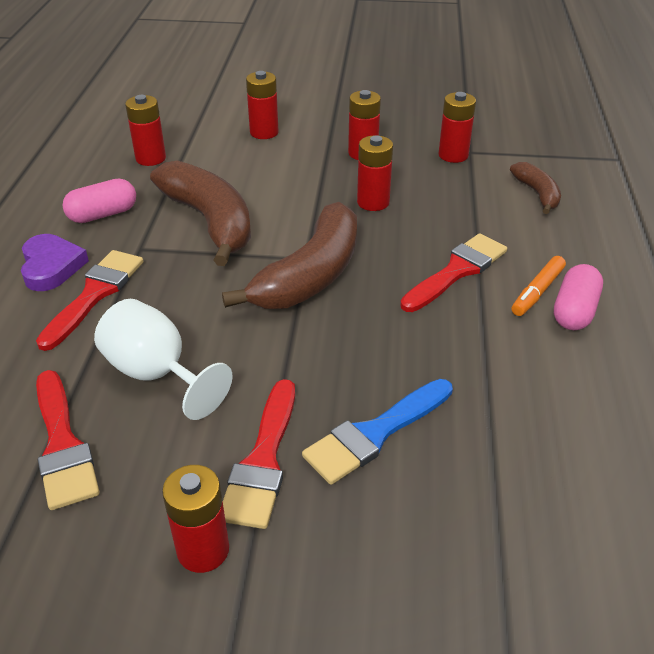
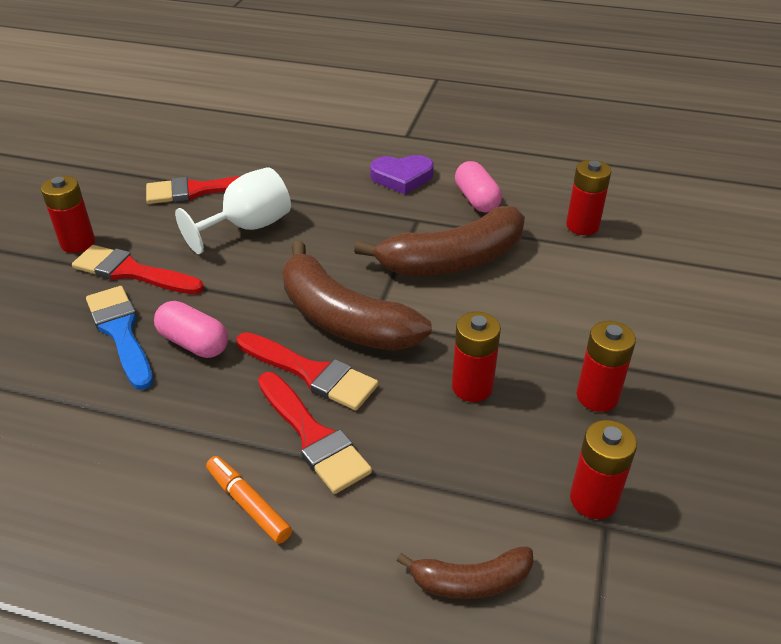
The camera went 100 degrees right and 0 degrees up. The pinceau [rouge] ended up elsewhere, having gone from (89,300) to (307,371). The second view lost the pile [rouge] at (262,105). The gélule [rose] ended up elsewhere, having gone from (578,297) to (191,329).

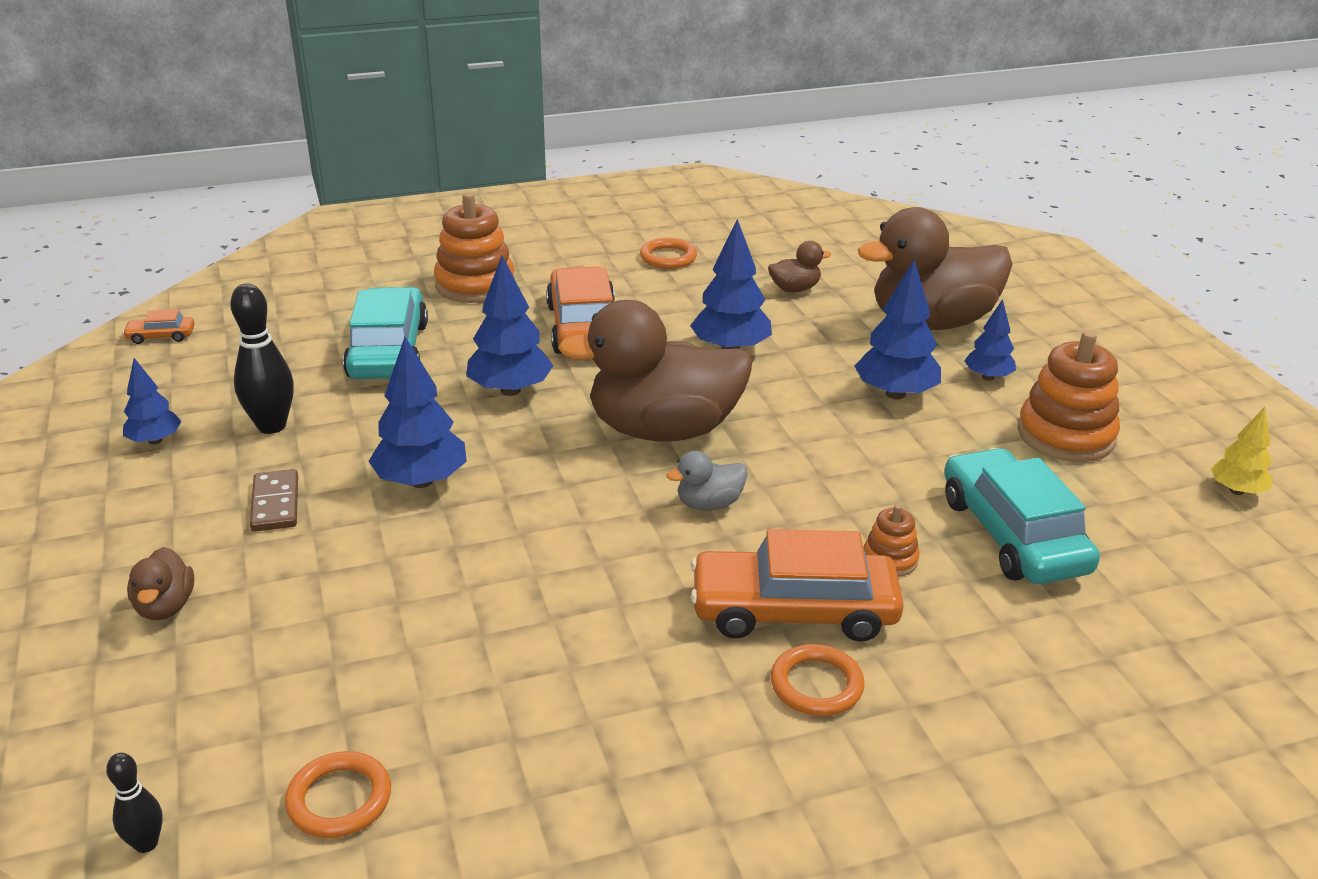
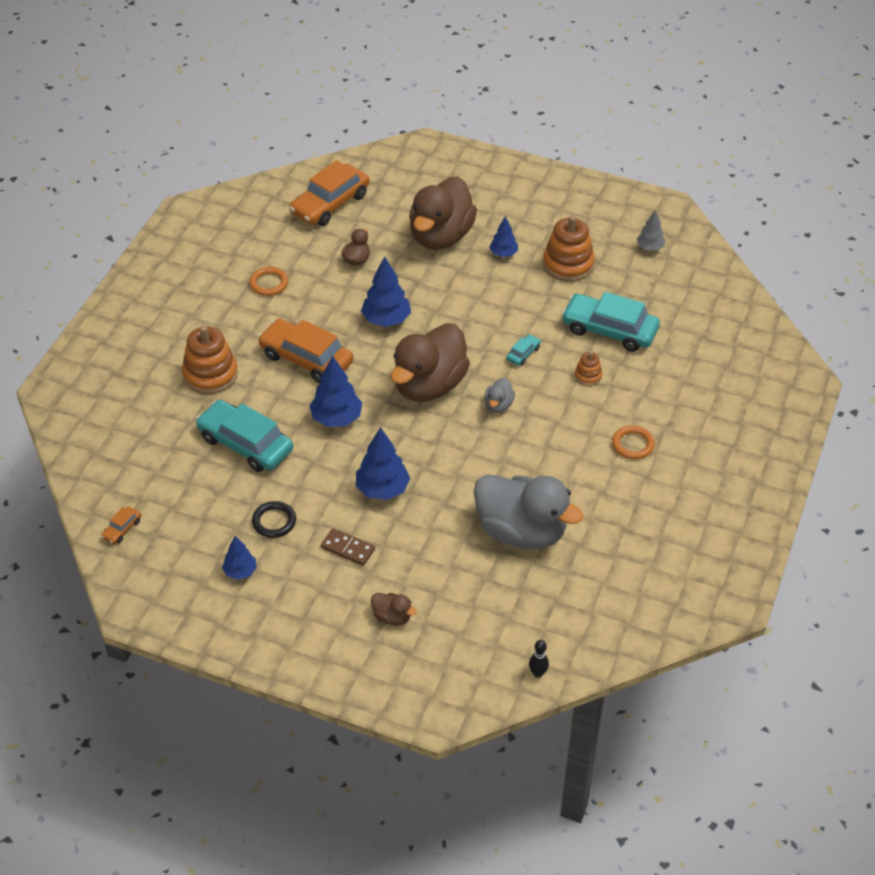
The camera went 50 degrees left and 15 degrees up. Where the quille [noir] stood at (262,359), the anneau [noir] came to stand at (274,519). The second view lost the anneau [orange] at (338,794). The voiture [orange] ended up elsewhere, having gone from (797,585) to (329,193). The second view lost the arbre [bleu] at (898,329). What was the arbre [jaune] at (1241,451) turned into the arbre [gris] at (651,230). The second view gained the canard [gris] at (529,511). The second view gained the voiture [turquoise] at (523,350).

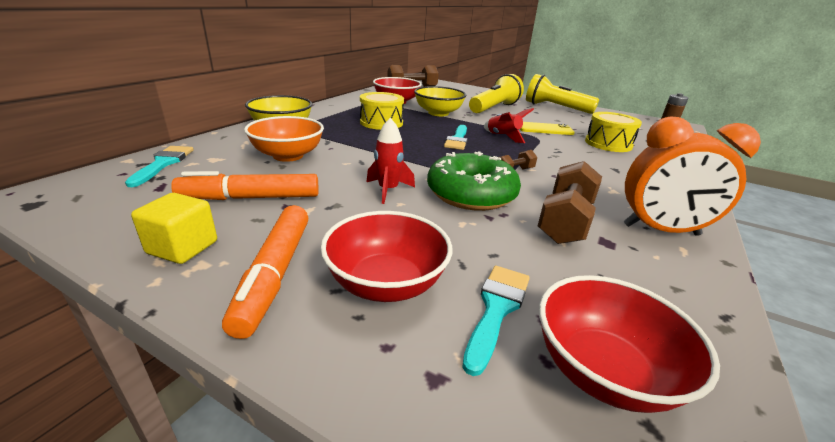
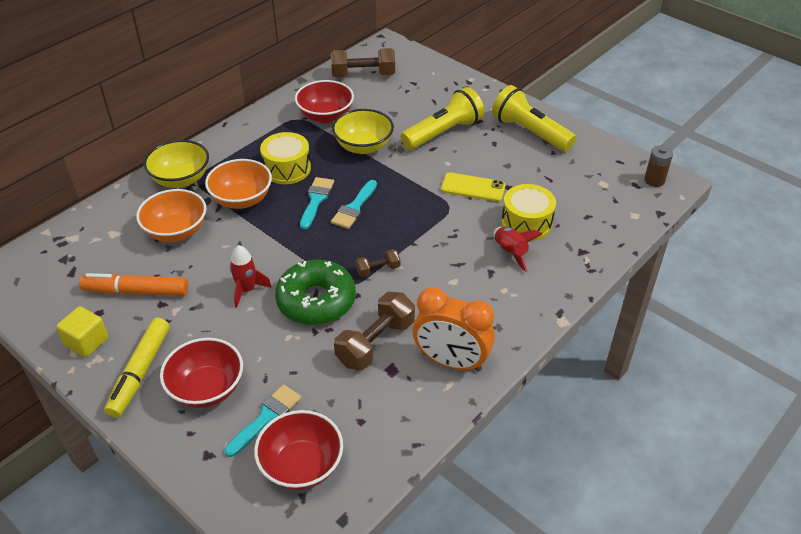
The camera went 15 degrees right and 15 degrees up. The pinceau [turquoise] ended up elsewhere, having gone from (159,166) to (317,203). What was the feutre [orange] at (265,272) turned into the feutre [jaune] at (137,368). The fusée [rouge] ended up elsewhere, having gone from (509,125) to (518,249). The second view gained the bol [orange] at (238,184).

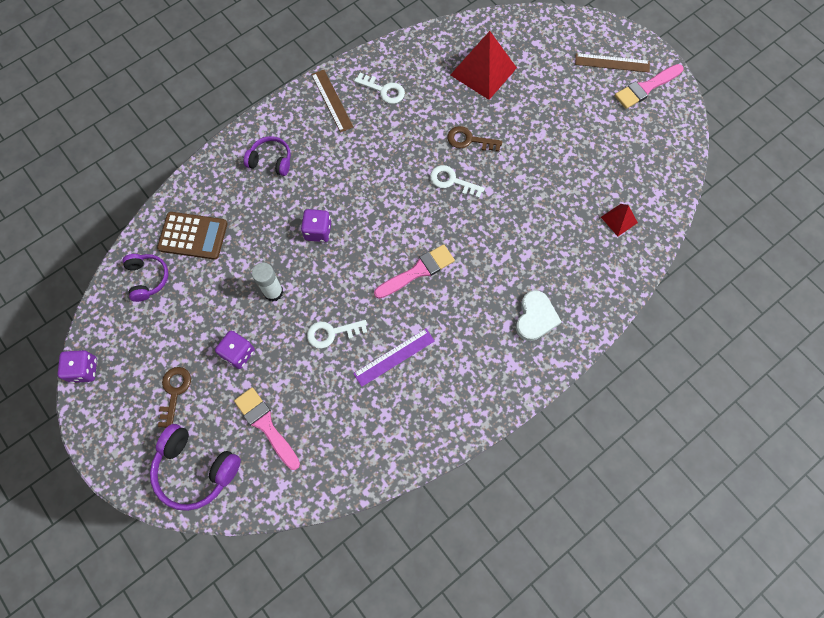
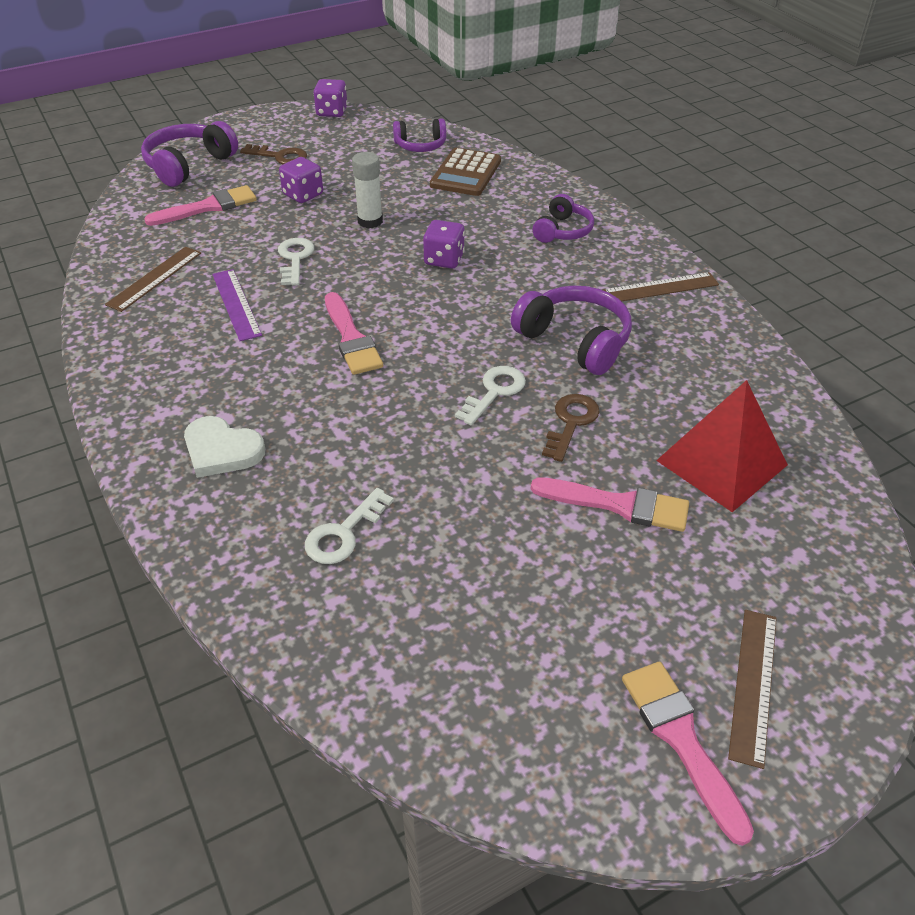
The camera went 100 degrees right and 25 degrees down. The clé [blanc] ended up elsewhere, having gone from (379,88) to (349,526). The second view lost the pyramide [rouge] at (619,220). The second view gained the règle [marron] at (153,279). The second view gained the casque audio [violet] at (571,330). The second view gained the pinceau [rose] at (610,504).

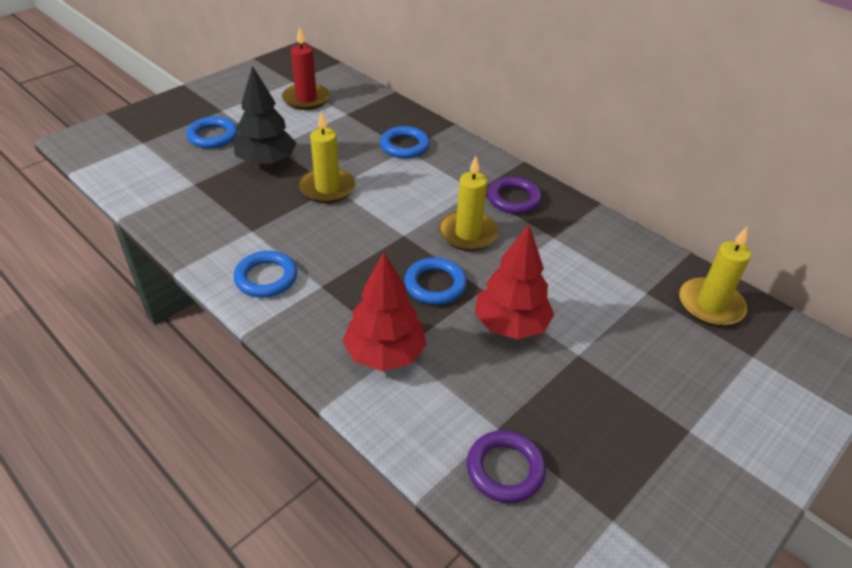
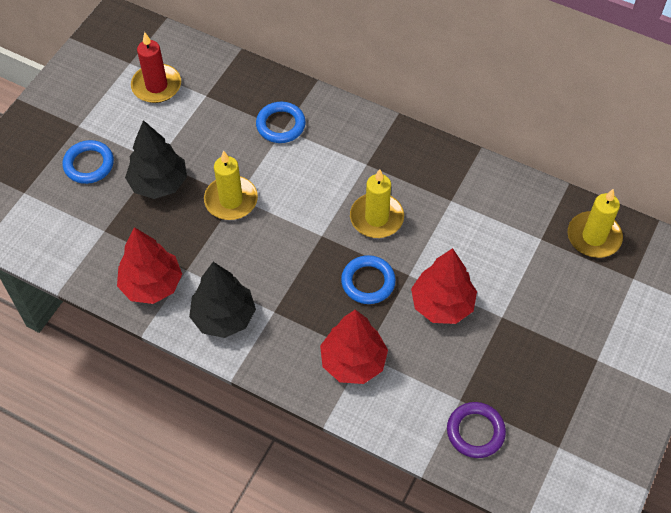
The camera went 15 degrees left and 15 degrees up. Where the anneau [bleu] stood at (265,274), the arbre [noir] came to stand at (222,300). The second view lost the anneau [violet] at (514,195). The second view gained the arbre [rouge] at (149,265).

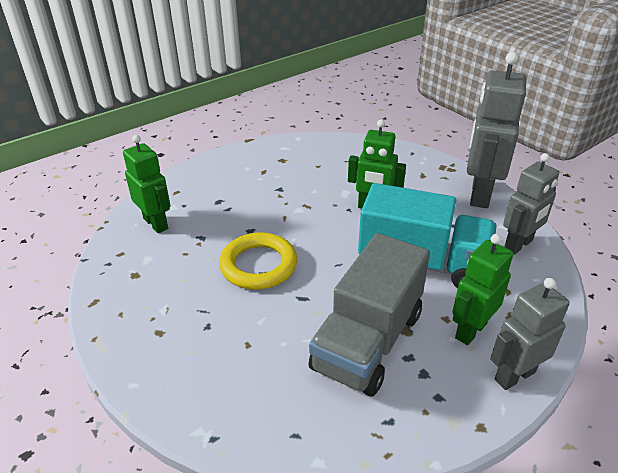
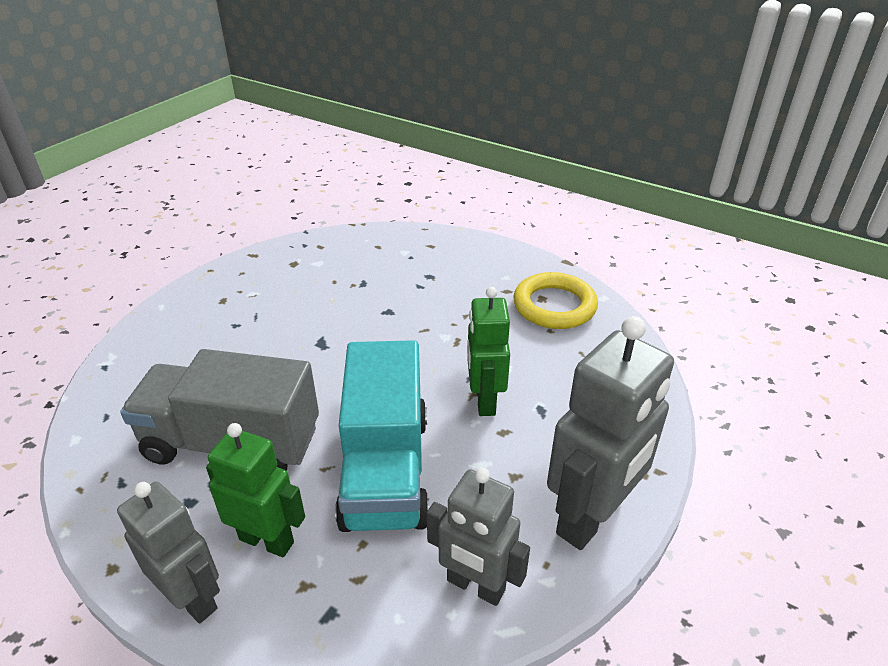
The camera went 70 degrees right and 0 degrees up. The second view lost the robot [vert] at (147,184). The anneau [jaune] ended up elsewhere, having gone from (258,261) to (555,300). The robot [gris] at (496,130) ended up facing another way, 135 degrees clockwise from before.

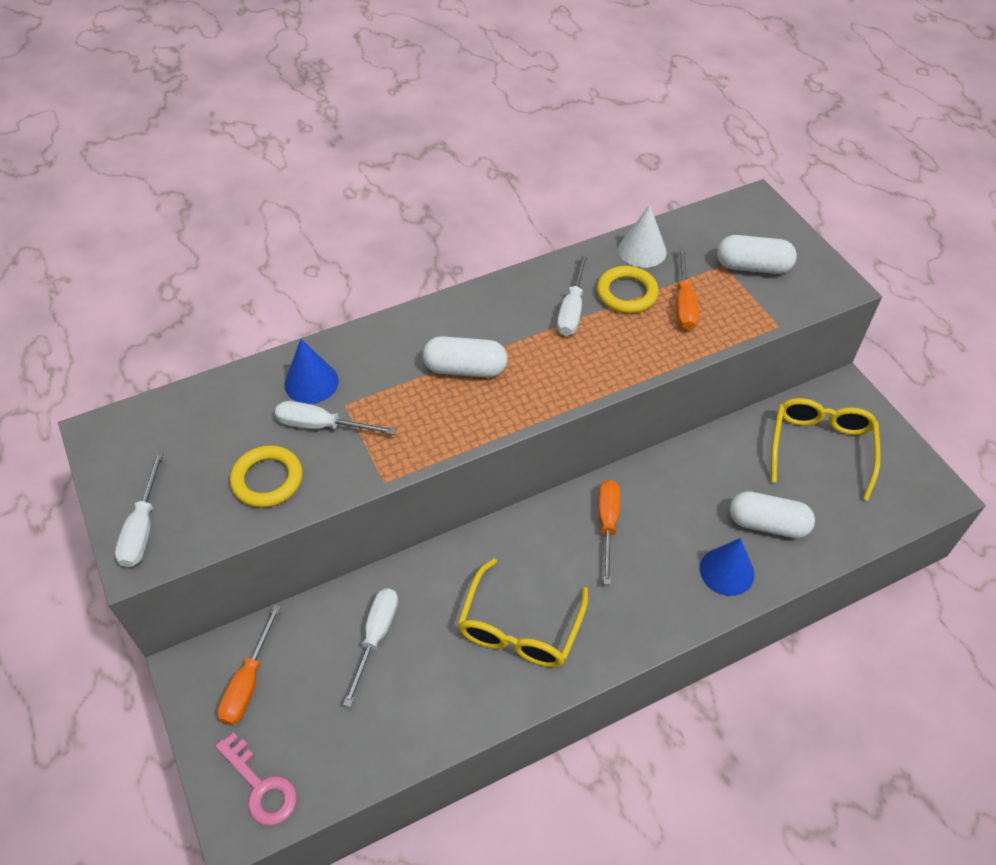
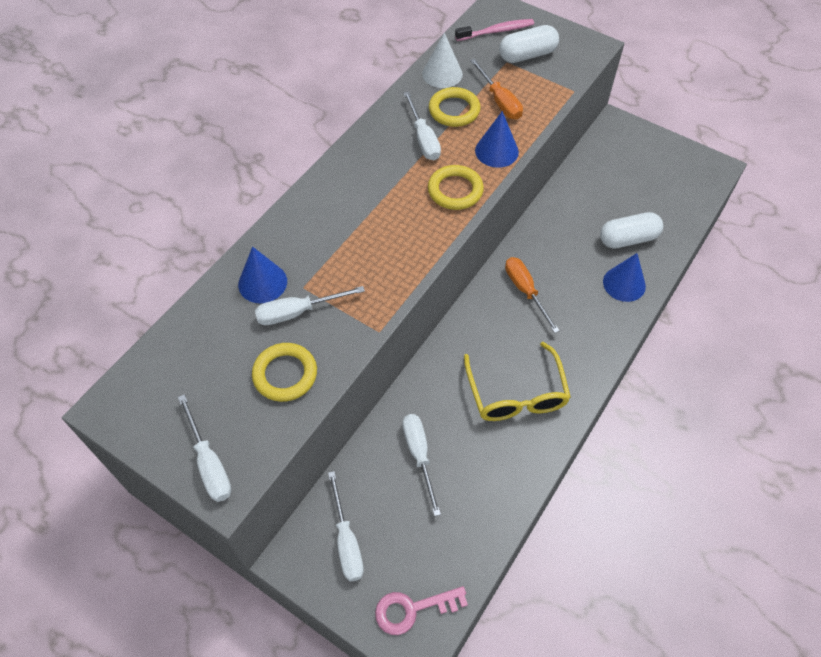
The camera went 30 degrees left and 5 degrees up. The clé [rose] at (256,779) ended up facing another way, 150 degrees clockwise from before. What was the tournevis [orange] at (249,664) turned into the tournevis [blanc] at (346,526). The second view lost the gélule [blanc] at (465,357). The second view lost the lunettes [jaune] at (826,449). The second view gained the anneau [jaune] at (456,187). The second view gained the brosse à dents [rose] at (494,30). The second view gained the cône [bleu] at (497,139).

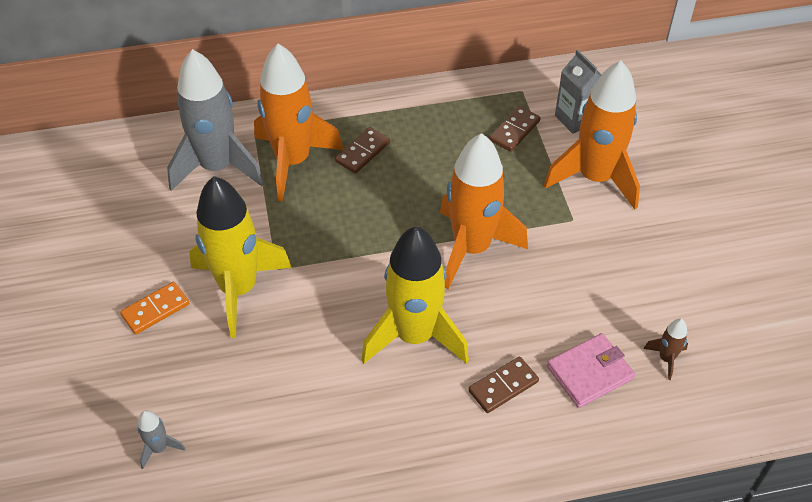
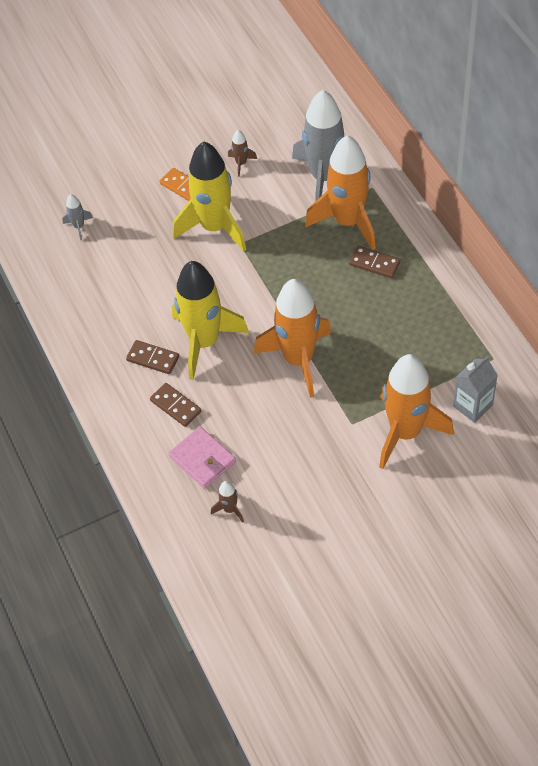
The camera went 80 degrees right and 5 degrees up. The domino [marron] ended up elsewhere, having gone from (515,128) to (152,357). The second view gained the fusée [marron] at (242,153).

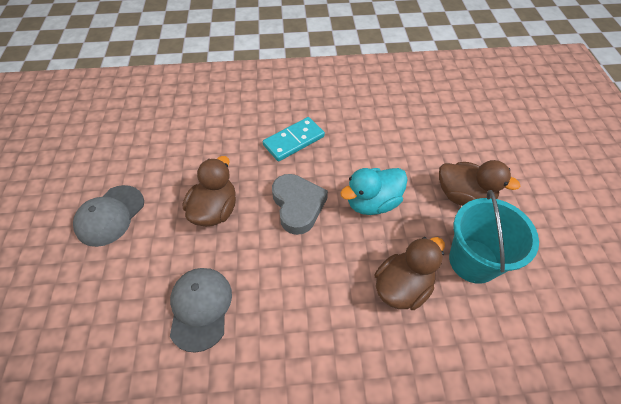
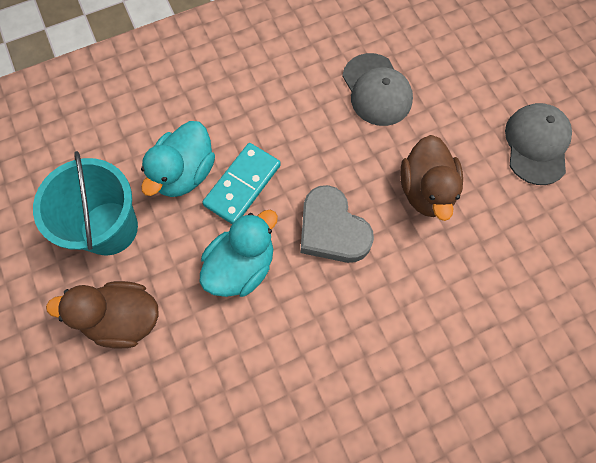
The camera went 160 degrees right and 15 degrees up. The domino [turquoise] ended up elsewhere, having gone from (294,139) to (241,183). What was the canard [marron] at (410,273) turned into the canard [turquoise] at (178,159).

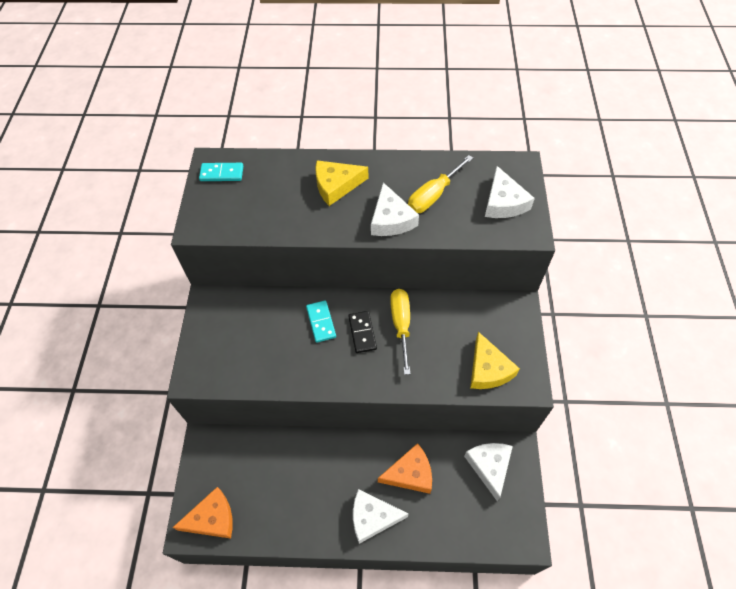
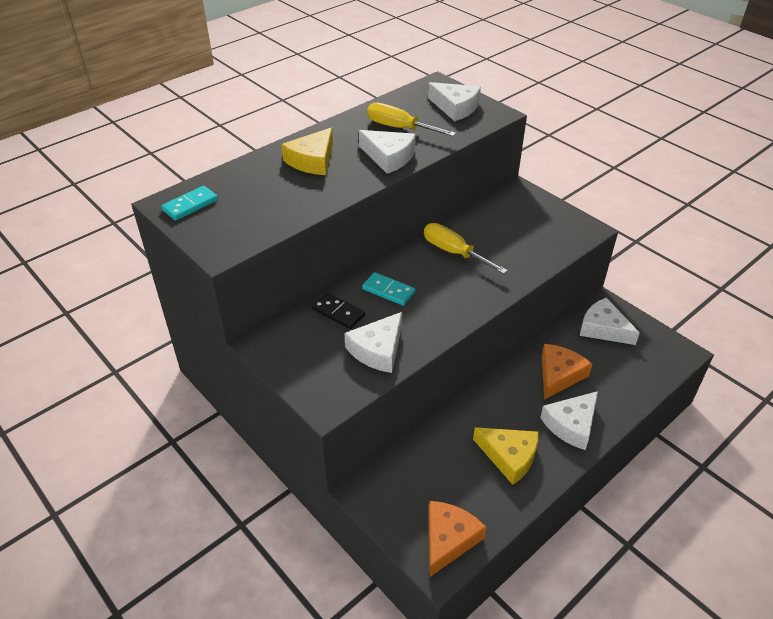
The camera went 45 degrees left and 15 degrees down. The domino [noir] ended up elsewhere, having gone from (362,332) to (338,310). The tournevis [jaune] at (440,184) ended up facing another way, 120 degrees clockwise from before. The fromage [jaune] ended up elsewhere, having gone from (495,360) to (506,456). The second view gained the fromage [blanc] at (373,342).

